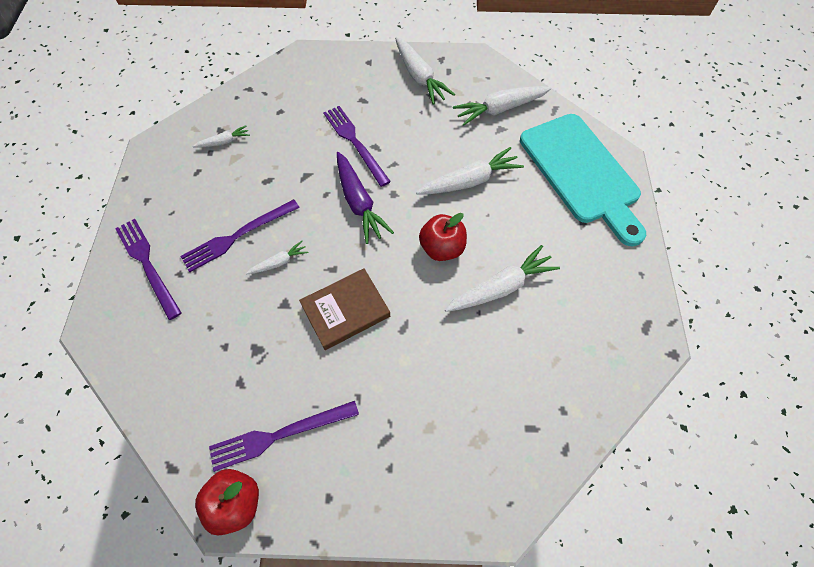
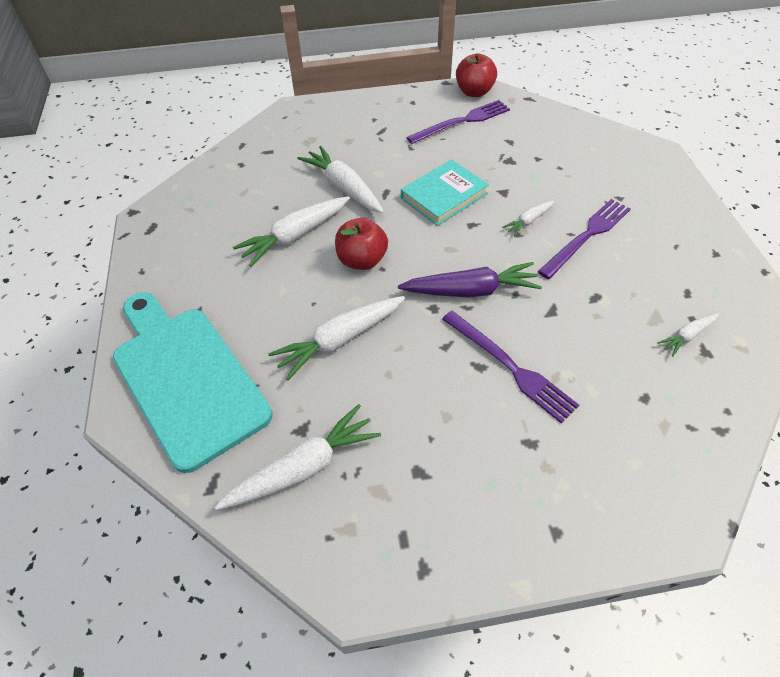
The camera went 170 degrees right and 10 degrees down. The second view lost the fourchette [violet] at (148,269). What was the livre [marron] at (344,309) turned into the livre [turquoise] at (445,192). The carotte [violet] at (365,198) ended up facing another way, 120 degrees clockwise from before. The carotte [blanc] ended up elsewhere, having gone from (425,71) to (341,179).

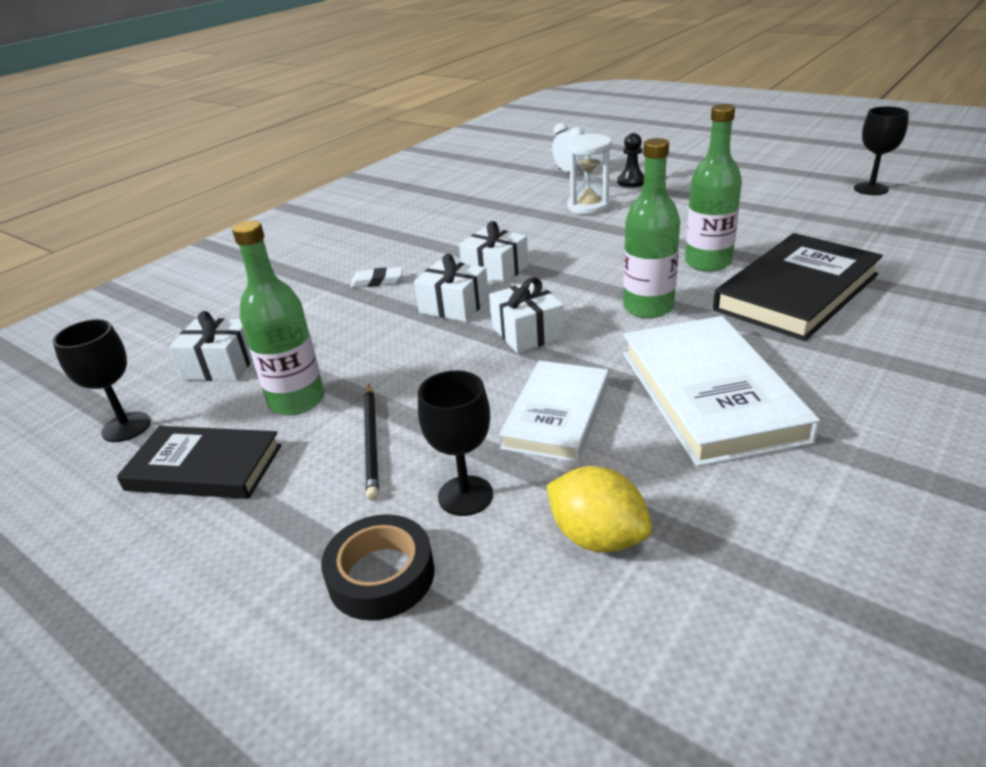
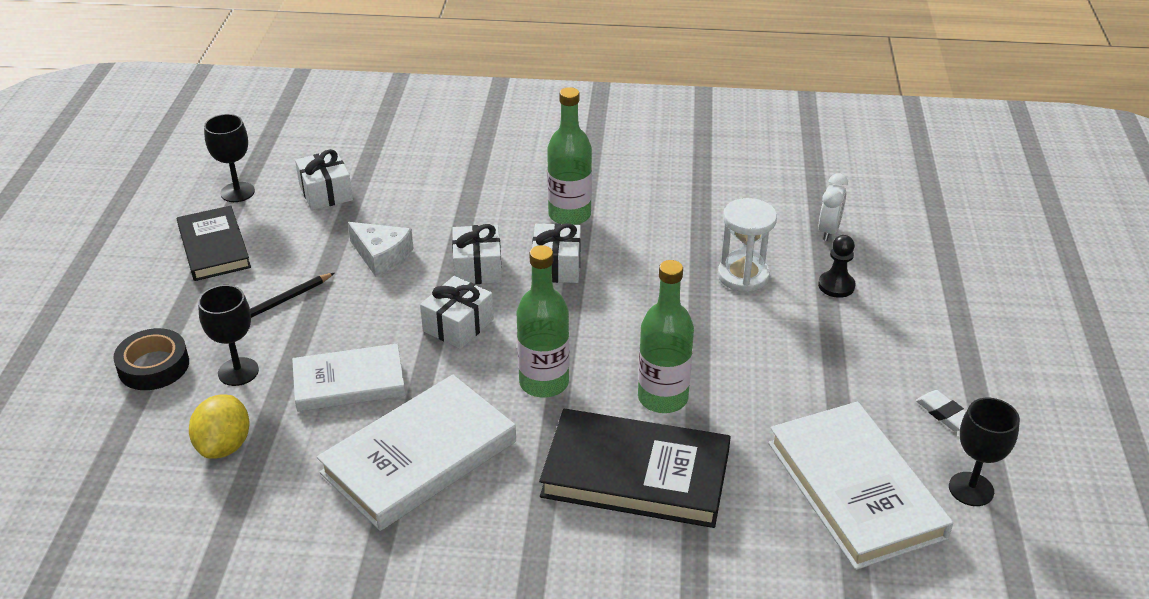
The camera went 55 degrees right and 5 degrees up. The bouteille [vert] ended up elsewhere, having gone from (278,317) to (569,156). The gomme [blanc] ended up elsewhere, having gone from (376,277) to (941,411). The second view gained the fromage [blanc] at (380,249). The second view gained the livre [blanc] at (860,486).

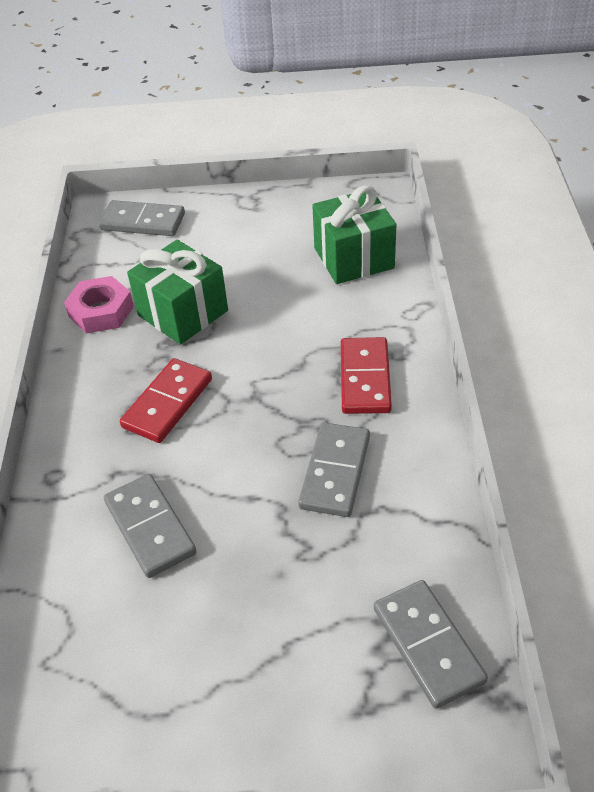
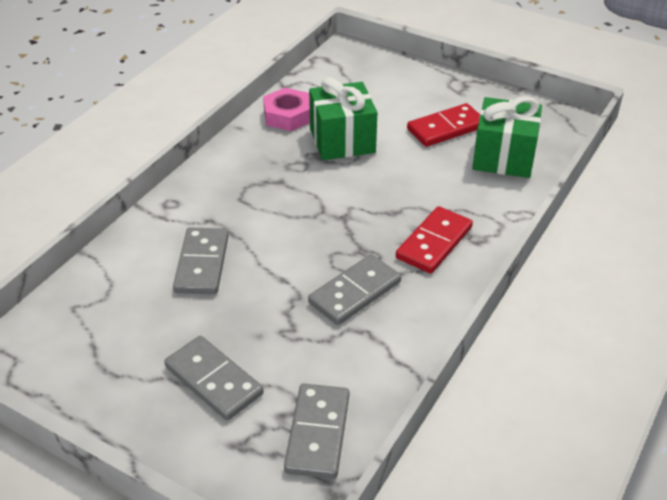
The camera went 30 degrees right and 5 degrees down. The domino [gris] ended up elsewhere, having gone from (142,218) to (214,378). The domino [rouge] ended up elsewhere, having gone from (166,400) to (443,125).

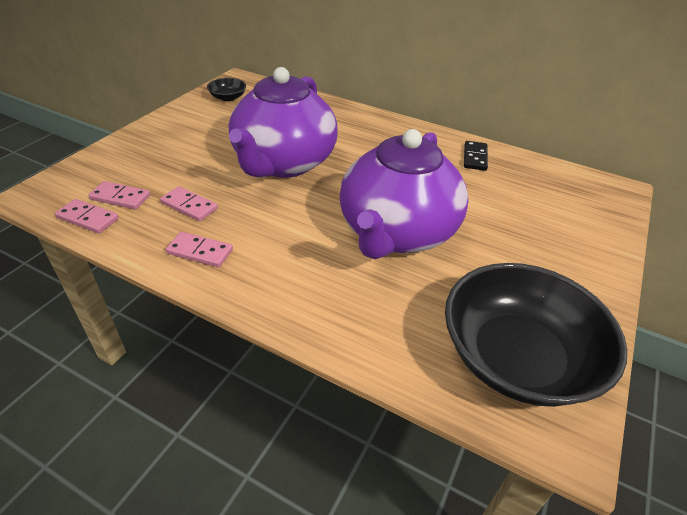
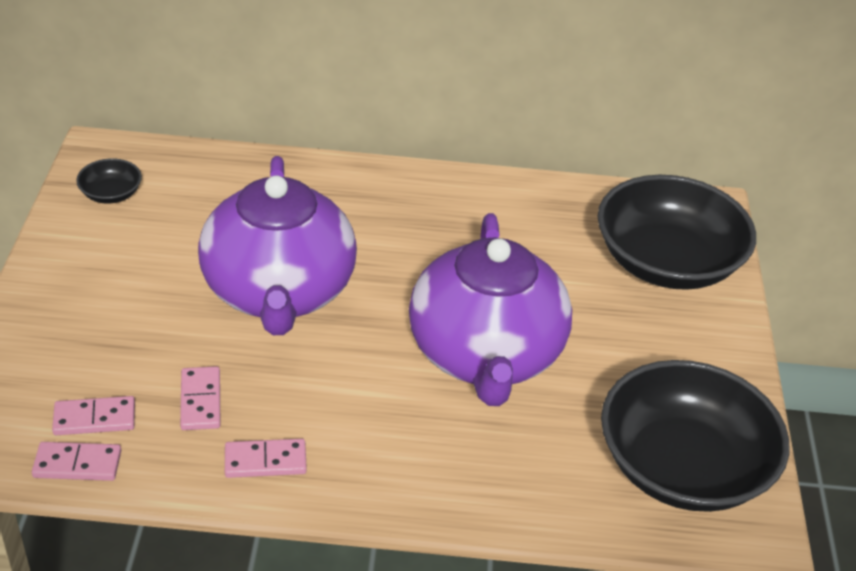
The camera went 25 degrees left and 0 degrees up. The domino [rose] at (189,203) ended up facing another way, 75 degrees clockwise from before. The second view lost the domino [noir] at (476,156). The second view gained the bol [noir] at (676,232).

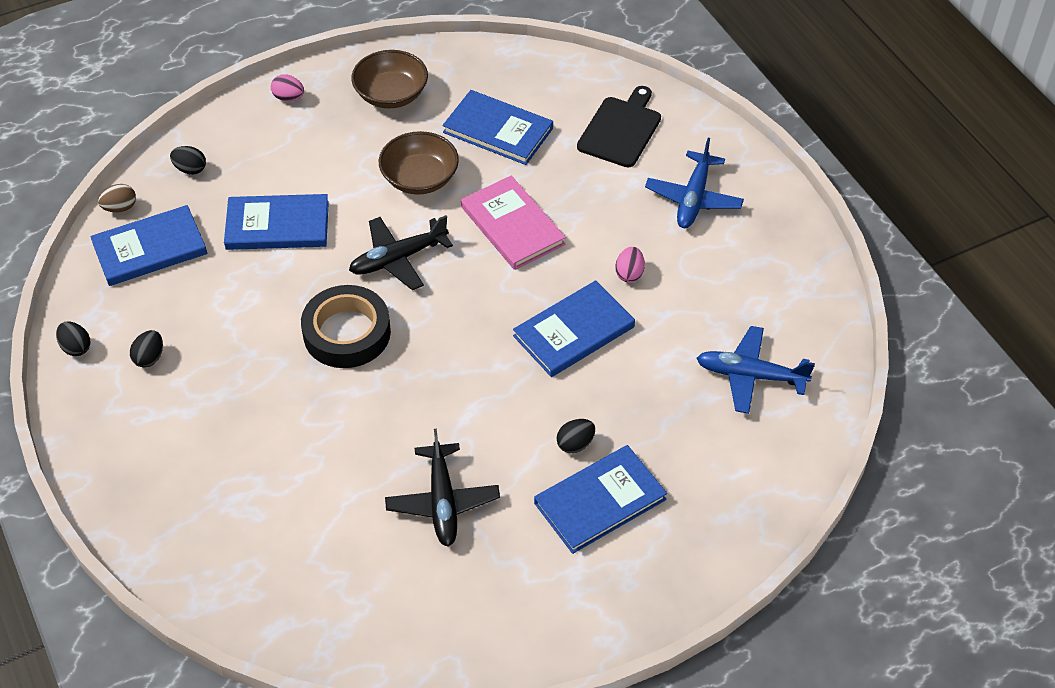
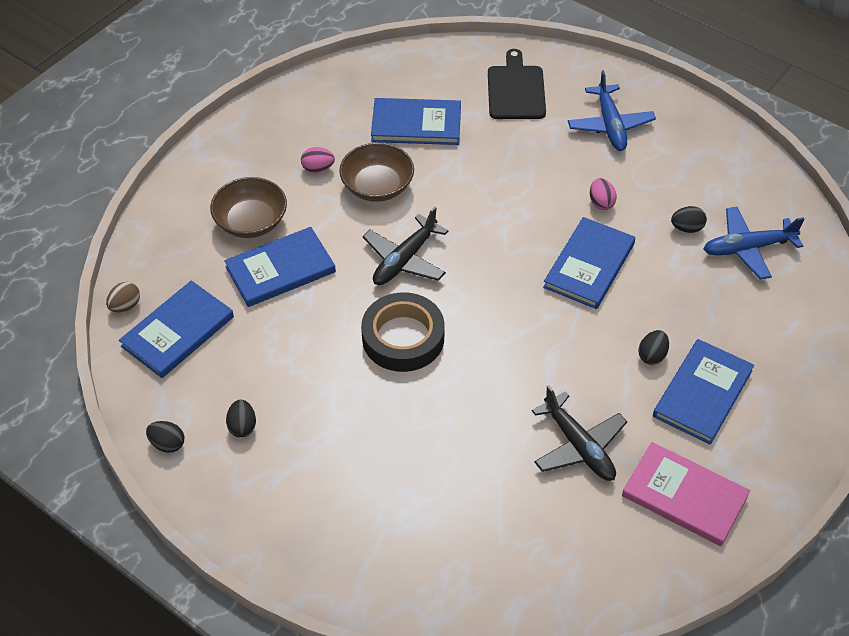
The camera went 25 degrees left and 0 degrees up. The œuf [noir] ended up elsewhere, having gone from (188,160) to (689,219). The œuf [rose] ended up elsewhere, having gone from (287,87) to (318,160). The bol [marron] ended up elsewhere, having gone from (389,79) to (248,207). The livre [rose] ended up elsewhere, having gone from (513,223) to (686,494).

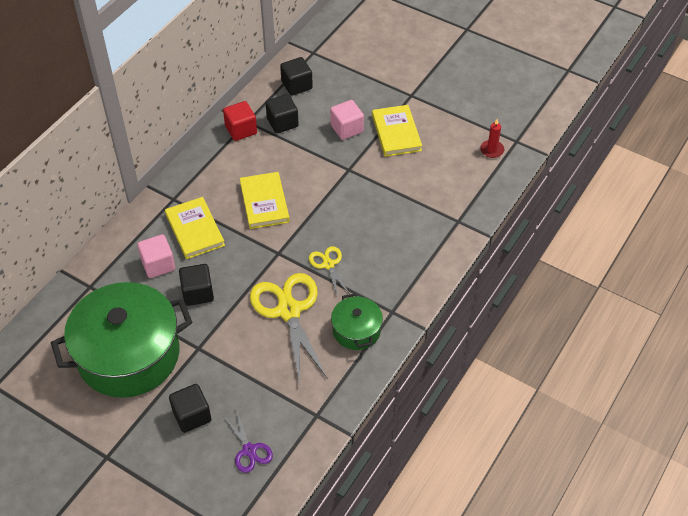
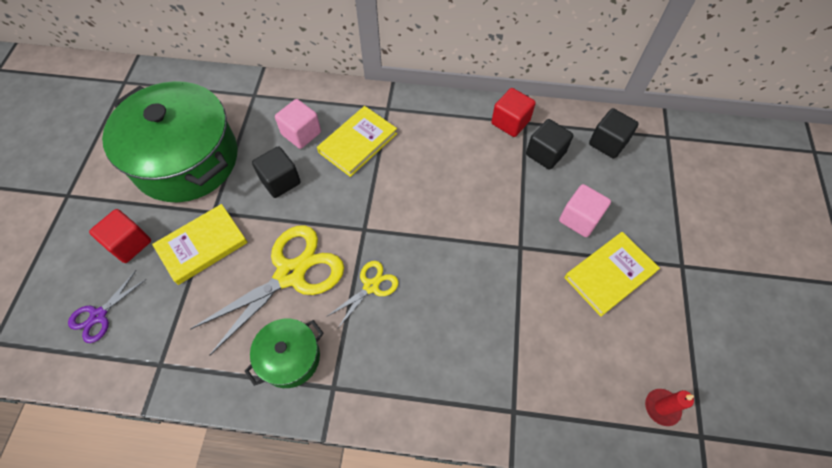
The camera went 65 degrees right and 10 degrees up. What was the cube [noir] at (190,408) turned into the cube [rouge] at (120,236). The livre [jaune] ended up elsewhere, having gone from (265,200) to (200,244).

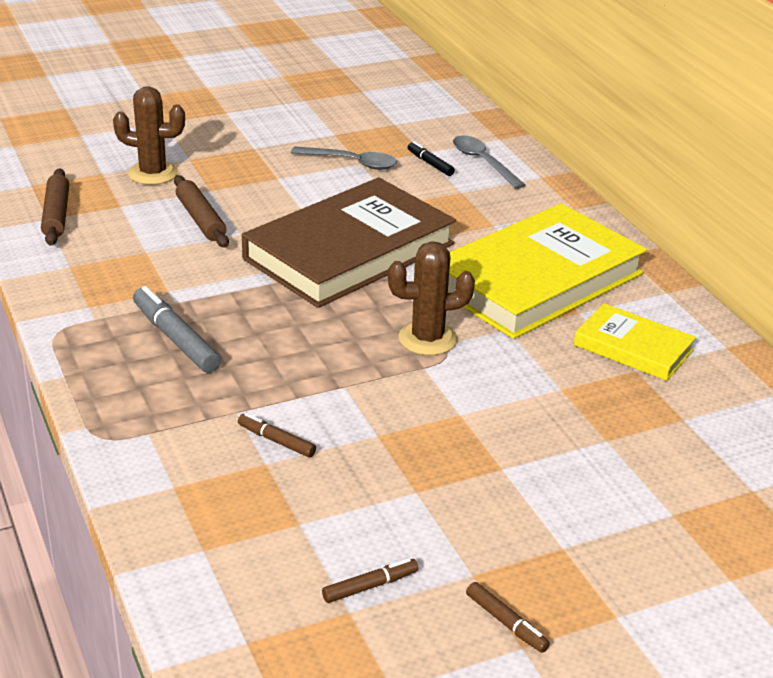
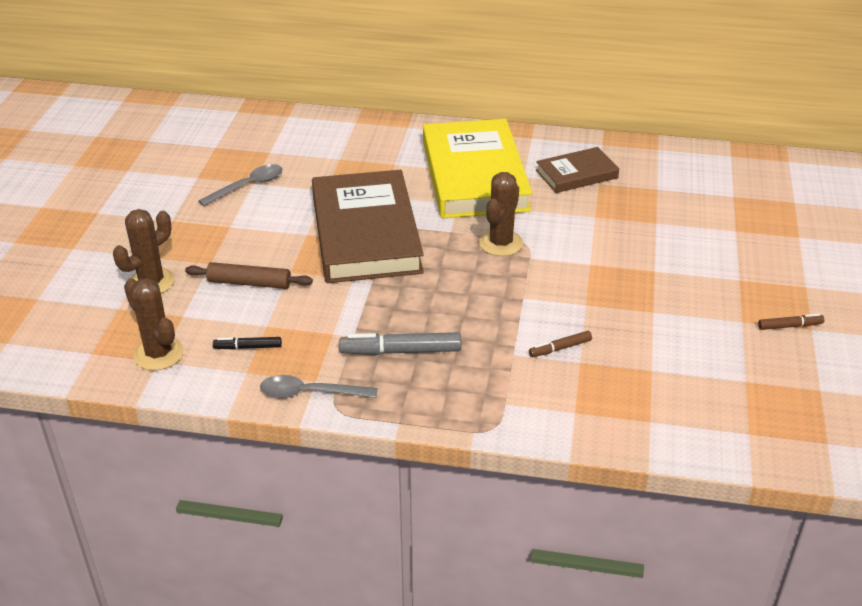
The camera went 55 degrees left and 5 degrees up. Where the rouleau à pâtisserie [marron] stood at (55,207), the cactus [marron] came to stand at (154,324). The second view lost the feutre [marron] at (370,580). The feutre [noir] ended up elsewhere, having gone from (431,158) to (247,343). The cuillère [gris] ended up elsewhere, having gone from (489,162) to (319,386). What was the livre [jaune] at (635,342) turned into the livre [marron] at (577,170).

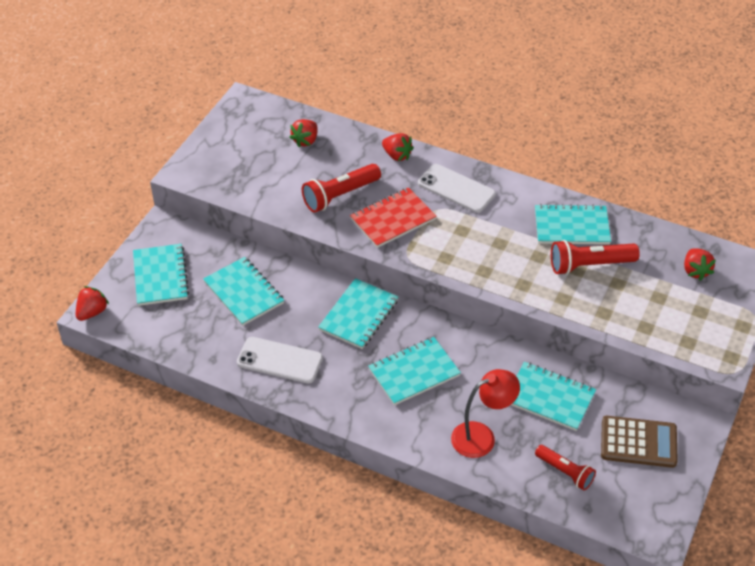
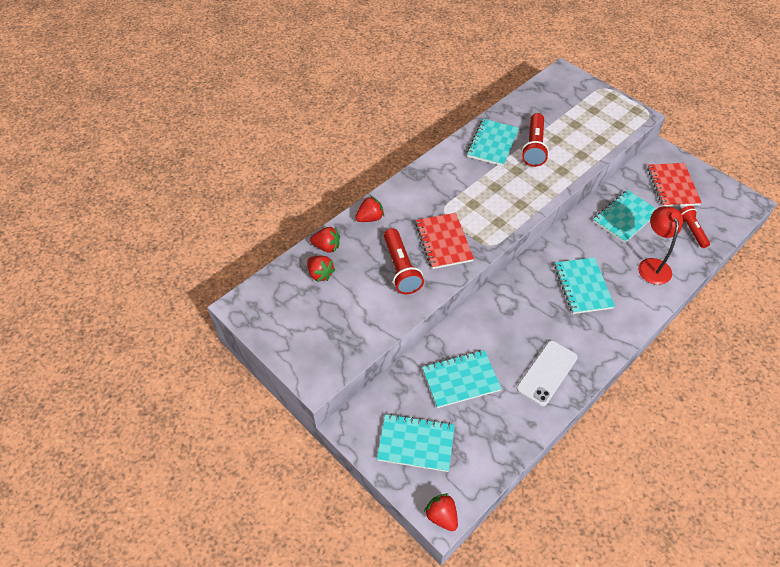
The camera went 70 degrees left and 5 degrees up. The second view lost the carnet [turquoise] at (358,313). The second view lost the téléphone [blanc] at (457,188). The lampe de poche [rouge] at (565,467) ended up facing another way, 75 degrees counterclockwise from before. Where the calculatrice [marron] stood at (639,442), the carnet [rouge] came to stand at (674,185). The fraise [rouge] ended up elsewhere, having gone from (700,264) to (325,240).

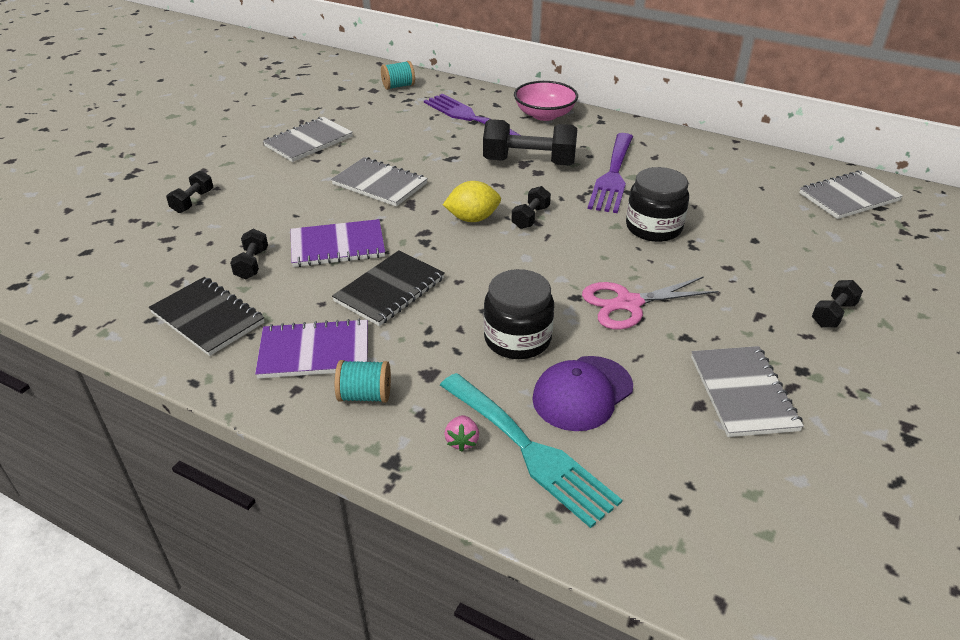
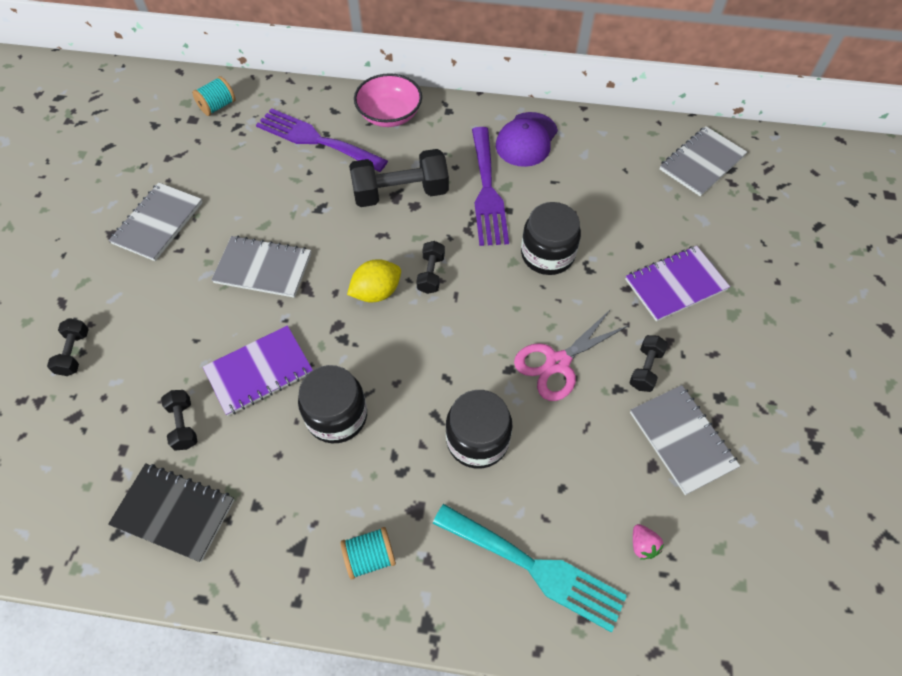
The camera went 20 degrees left and 20 degrees up. The carnet [violet] ended up elsewhere, having gone from (311,348) to (677,283). Where the carnet [noir] stood at (388,288), the bocal [noir] came to stand at (332,404). The fraise [rose] ended up elsewhere, having gone from (462,433) to (648,542). The casquette [violet] ended up elsewhere, having gone from (582,393) to (527,139). The haltère [noir] ended up elsewhere, having gone from (837,304) to (648,363).

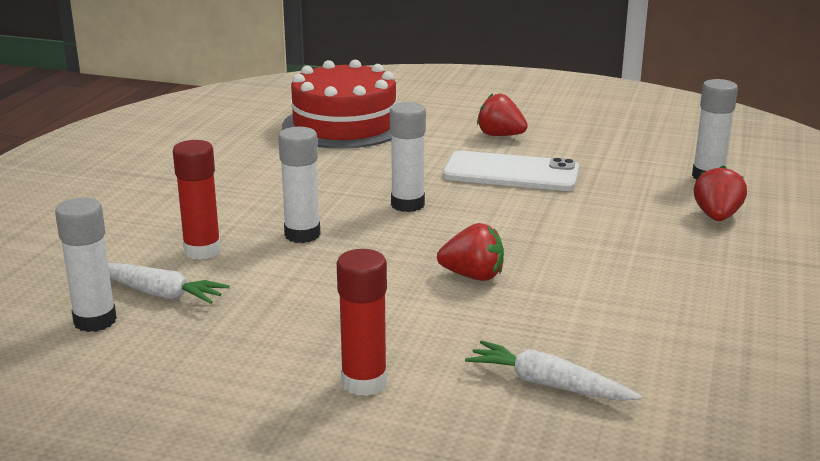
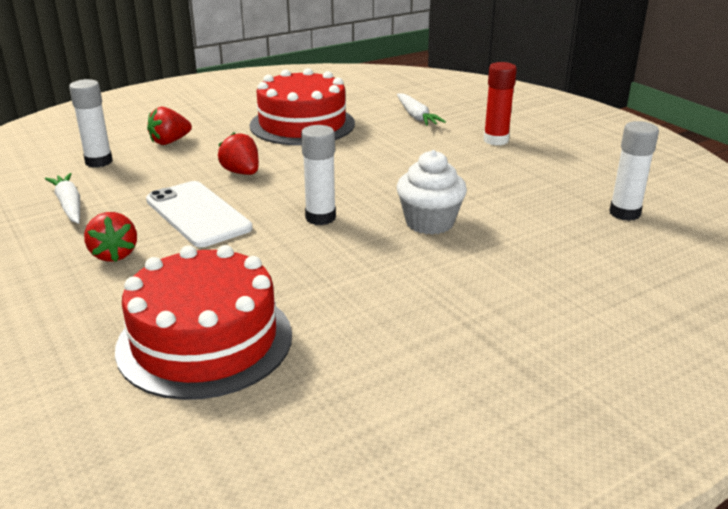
The camera went 140 degrees left and 5 degrees up. The carotte [blanc] ended up elsewhere, having gone from (169,283) to (62,198). The second view lost the bâton de colle [rouge] at (197,200). Where the bâton de colle [blanc] stood at (299,185), the muffin [blanc] came to stand at (432,192). The fraise [rouge] ended up elsewhere, having gone from (470,252) to (238,153). The second view gained the gâteau [rouge] at (302,106).

